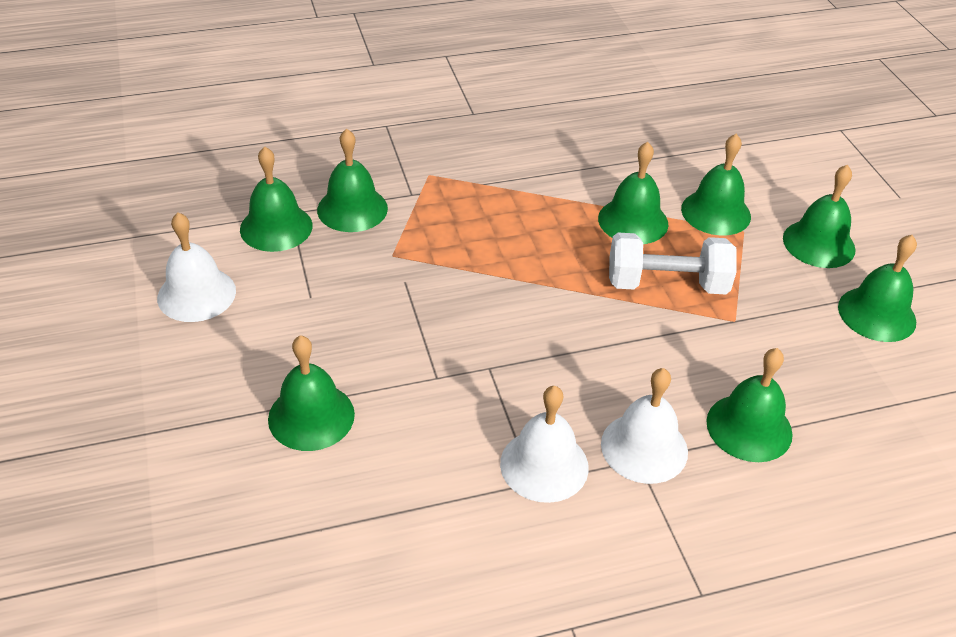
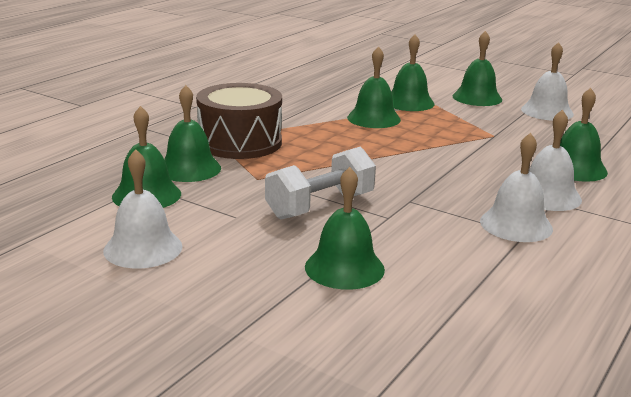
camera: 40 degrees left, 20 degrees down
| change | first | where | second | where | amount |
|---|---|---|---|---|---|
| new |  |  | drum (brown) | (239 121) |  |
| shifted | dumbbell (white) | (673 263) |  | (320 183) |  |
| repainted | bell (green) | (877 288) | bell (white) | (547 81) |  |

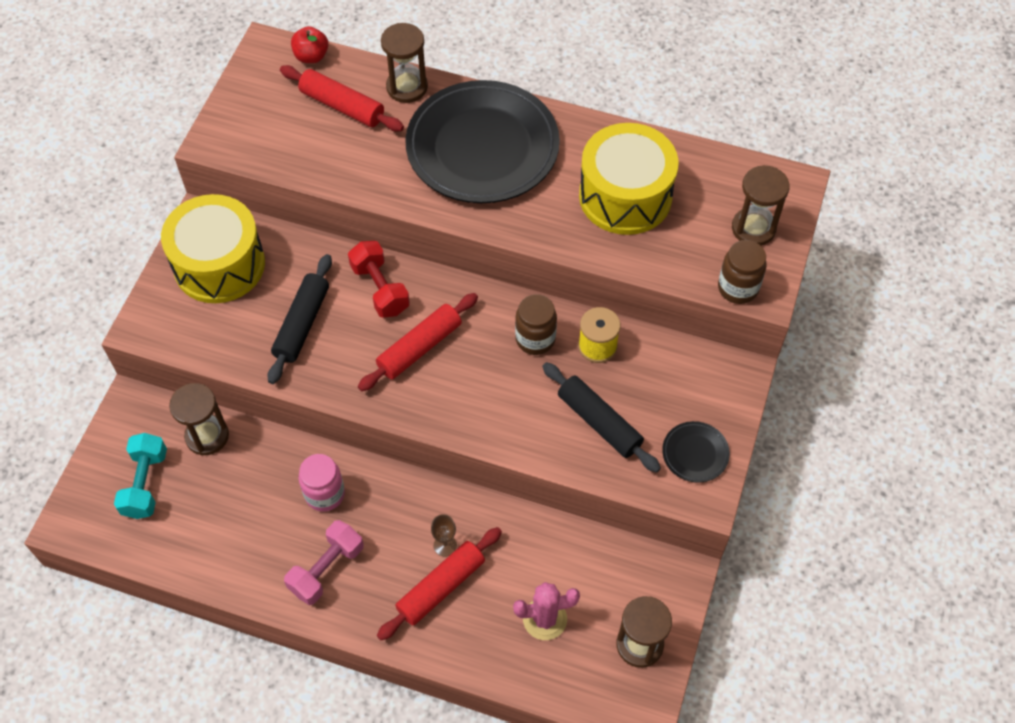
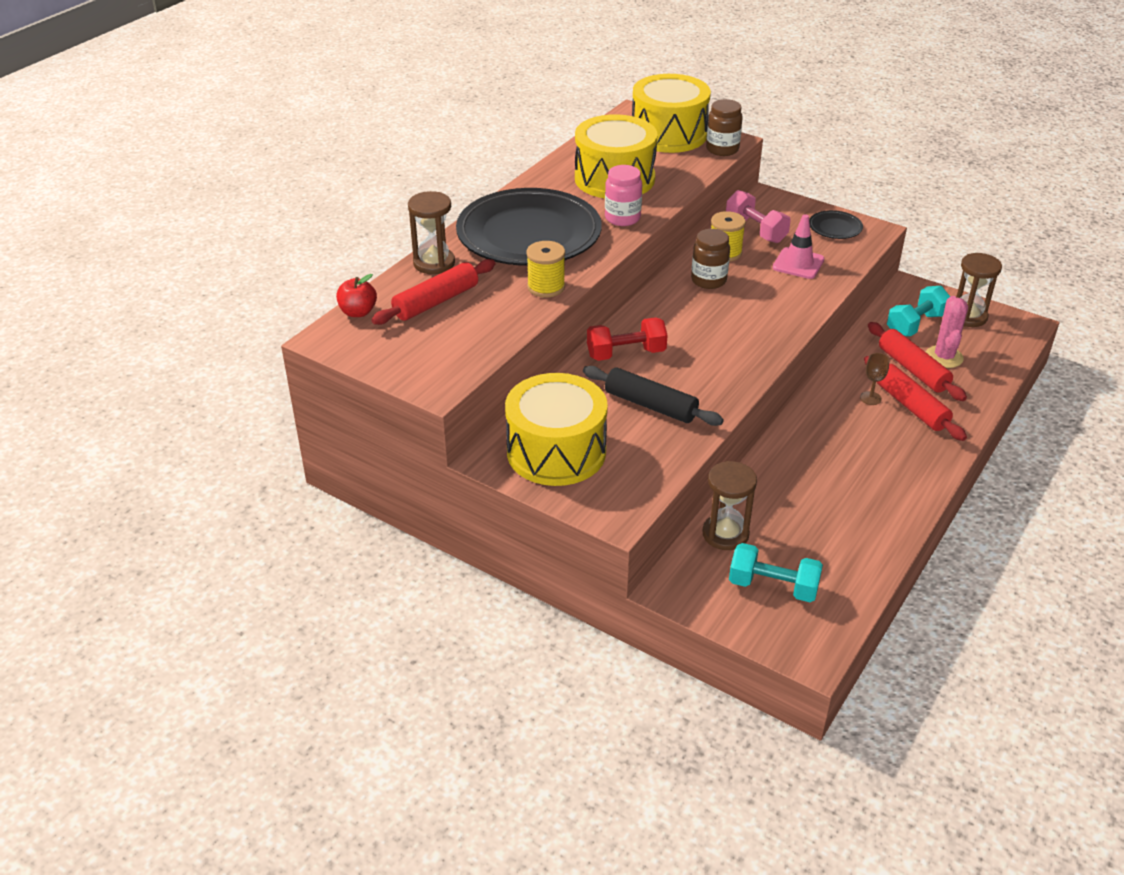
camera: 75 degrees left, 20 degrees down
| change | first | where | second | where | amount |
|---|---|---|---|---|---|
| new |  |  | spool (yellow) | (545 269) |  |
| shifted | jar (pink) | (322 483) |  | (623 195) |  |
| swapped | hourglass (brown) | (761 205) | drum (yellow) | (671 113) |  |
| shifted | dumbbell (pink) | (324 562) |  | (758 216) |  |
| swapped | rolling pin (black) | (601 417) | traffic cone (pink) | (798 246) |  |
| shifted | rolling pin (red) | (418 342) |  | (917 361) |  |
| new |  |  | dumbbell (turquoise) | (918 311) |  |

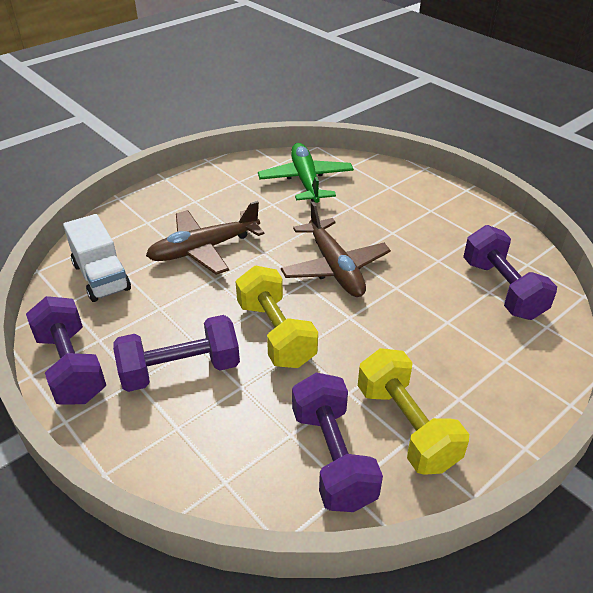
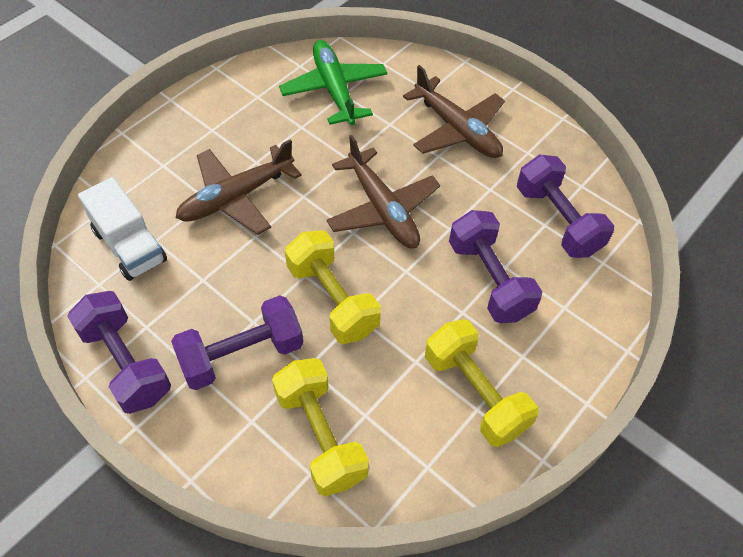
camera: 10 degrees left, 15 degrees up
| change | first | where | second | where | amount |
|---|---|---|---|---|---|
| new |  |  | dumbbell (yellow) | (320 427) |  |
| new |  |  | plane (brown) | (454 111) |  |
| shifted | dumbbell (purple) | (337 442) |  | (495 266) |  |

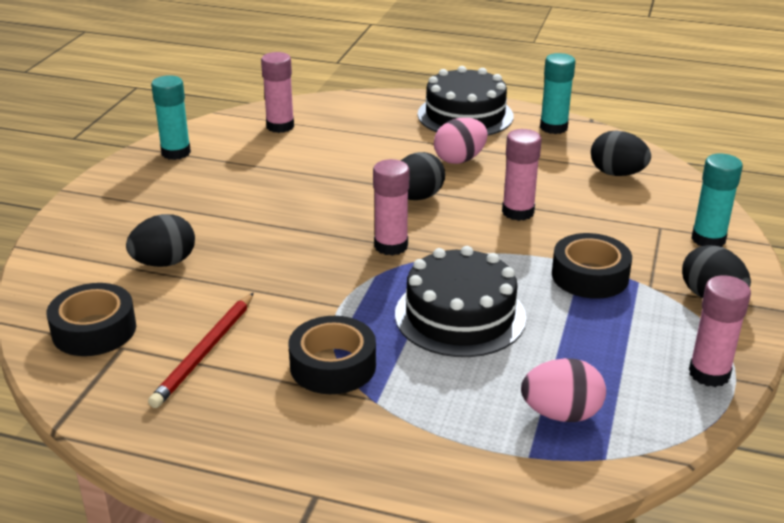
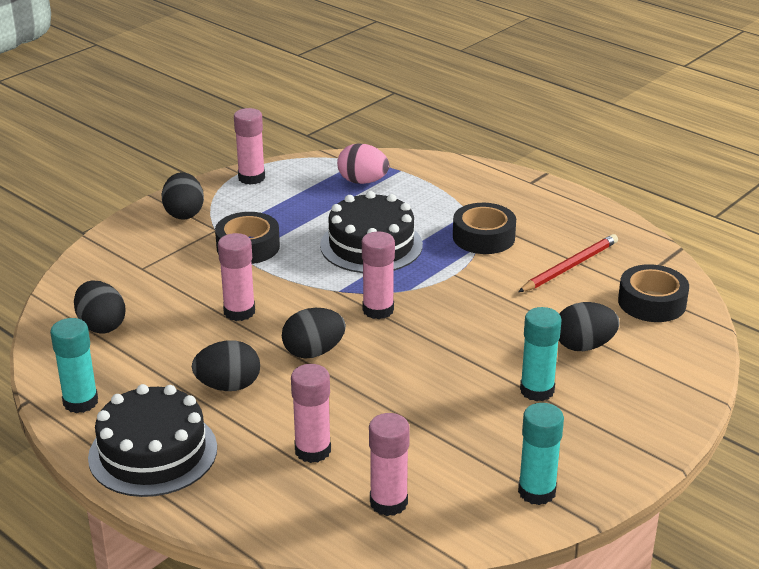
camera: 155 degrees left, 0 degrees up
| change | first | where | second | where | amount |
|---|---|---|---|---|---|
| repainted | egg (pink) | (461 141) | egg (black) | (226 365) |  |
| new |  |  | glue stick (pink) | (311 413) |  |
| shifted | glue stick (turquoise) | (717 200) |  | (541 354) |  |

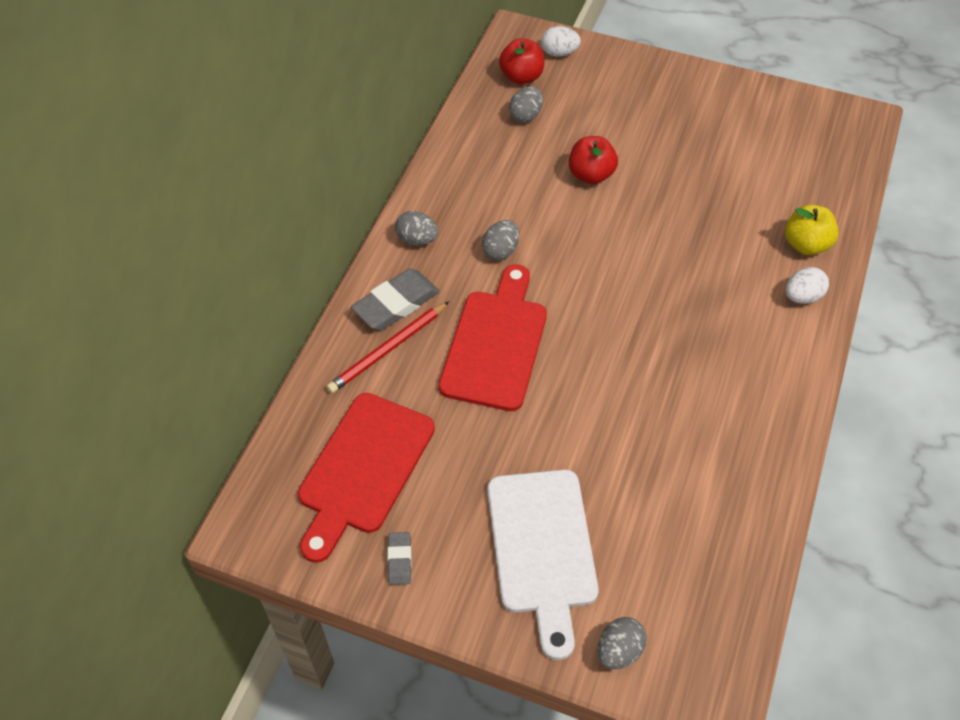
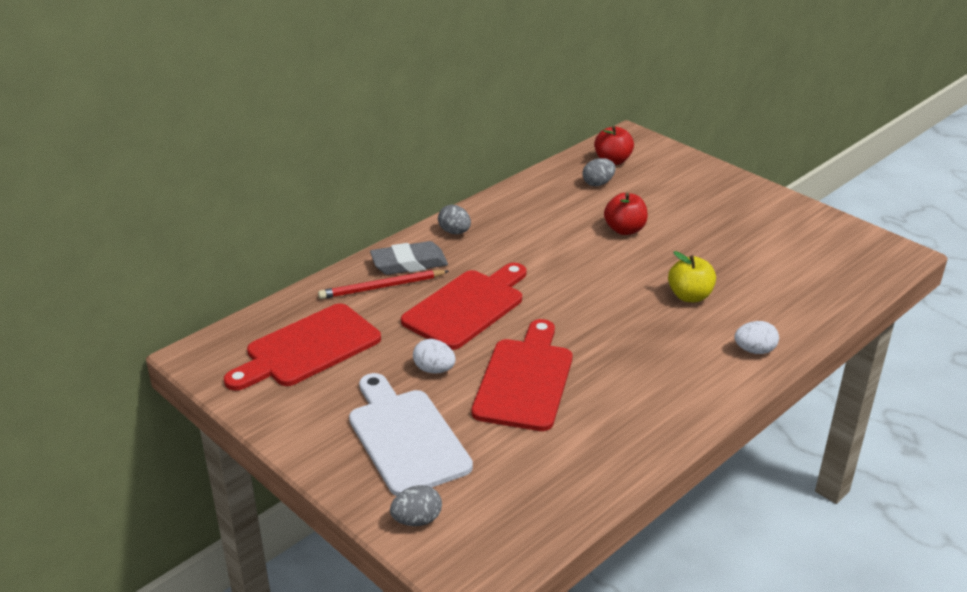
camera: 25 degrees right, 20 degrees down
| change | first | where | second | where | amount |
|---|---|---|---|---|---|
| rotated | cutting board (white) | (543 565) |  | (411 434) | 135 degrees clockwise |
| shifted | egg (white) | (561 41) |  | (434 356) |  |
| new |  |  | cutting board (red) | (522 375) |  |
| shifted | apple (yellow) | (812 230) |  | (692 276) |  |
| gone | eraser (grey) | (399 558) |  |  |  |
| gone | egg (grey) | (500 240) |  |  |  |

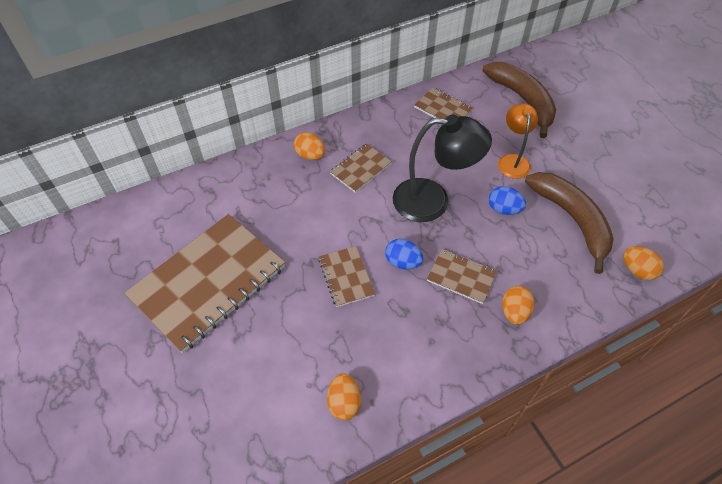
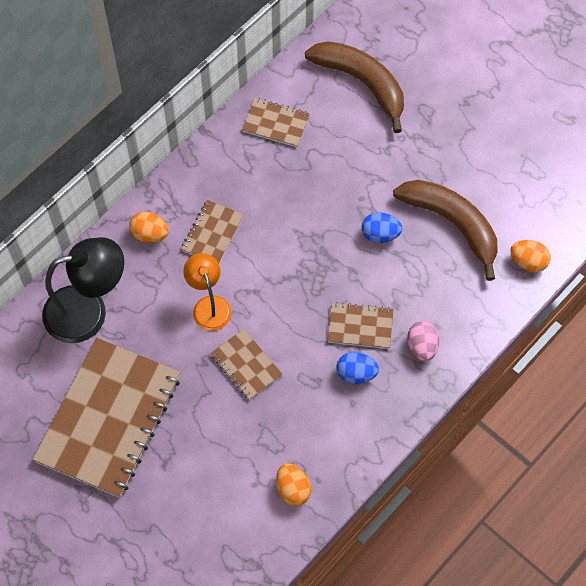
camera: 20 degrees left, 10 degrees up
| change | first | where | second | where | amount |
|---|---|---|---|---|---|
| shifted | lamp (black) | (442 168) |  | (83 290) |  |
| shifted | lamp (orange) | (518 141) |  | (207 292) |  |
| shifted | egg (blue) | (404 253) |  | (357 368) |  |
| repainted | egg (orange) | (518 305) | egg (pink) | (423 341) |  |

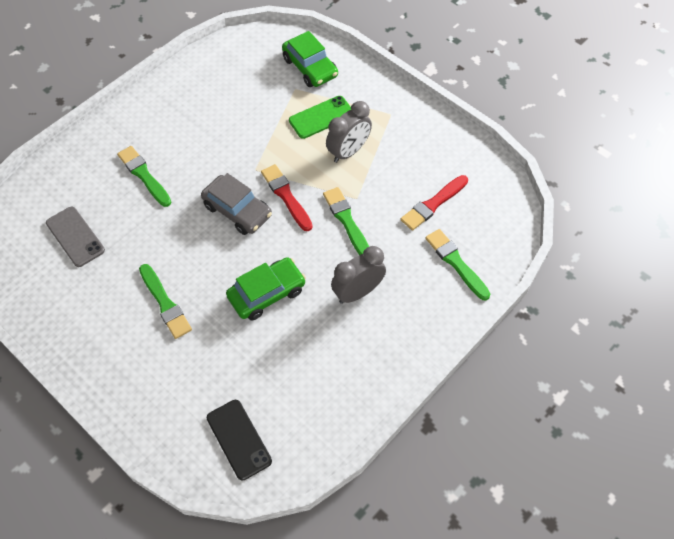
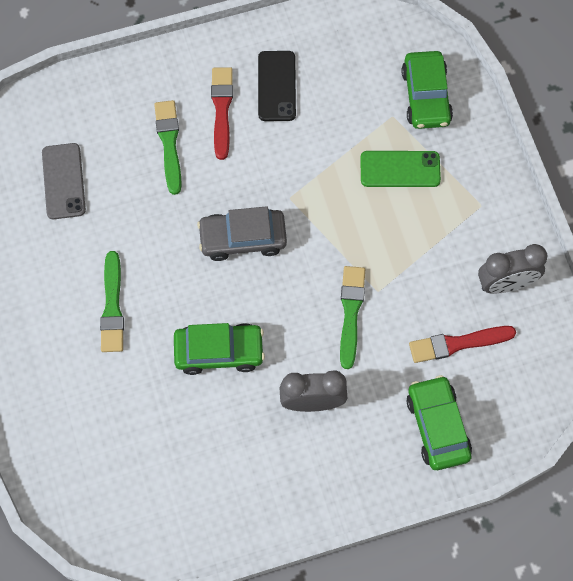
camera: 30 degrees right, 10 degrees up
| change | first | where | second | where | amount |
|---|---|---|---|---|---|
| rotated | car (grey) | (236 204) |  | (242 233) | 105 degrees clockwise |
| shifted | brush (red) | (287 197) |  | (222 113) |  |
| shifted | phone (black) | (239 440) |  | (277 86) |  |
| swapped | brush (green) | (457 264) | car (green) | (439 422) |  |
| shifted | clock (grey) | (349 132) |  | (512 269) |  |

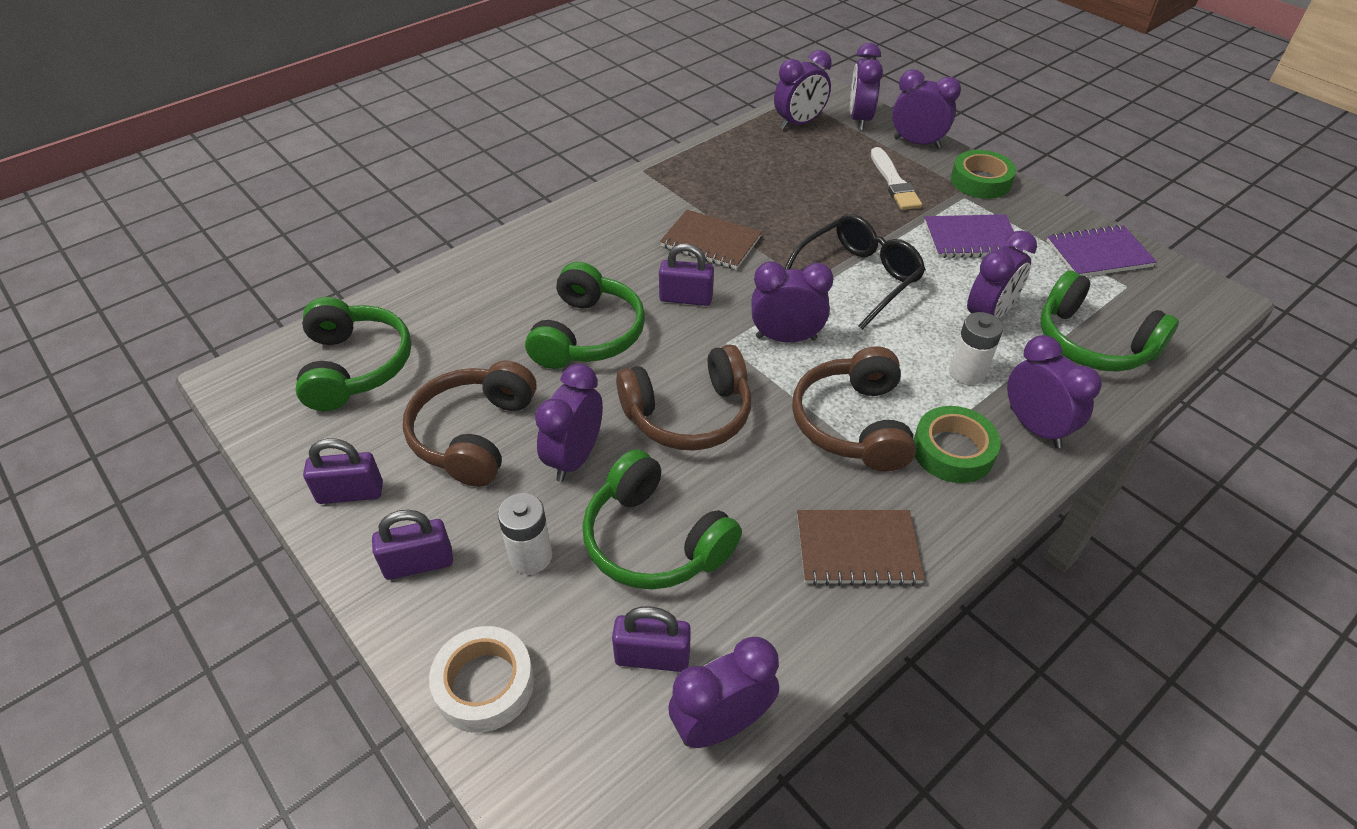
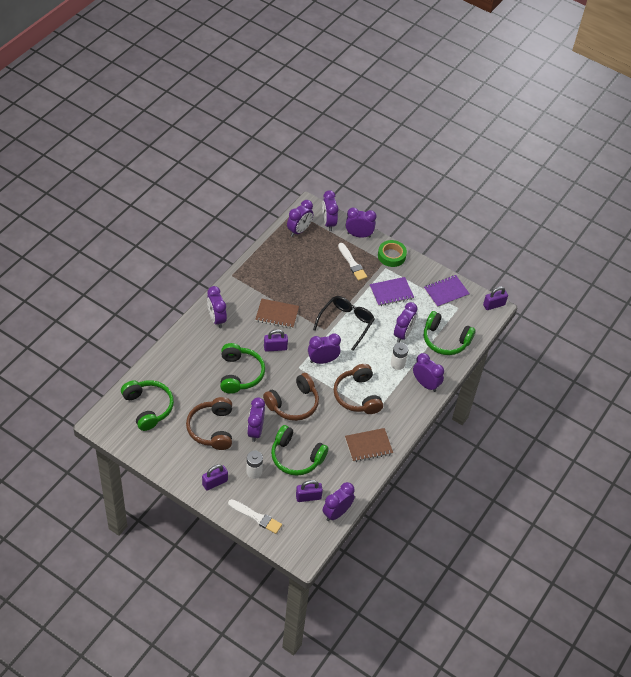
camera: 20 degrees left, 5 degrees up
| change | first | where | second | where | amount |
|---|---|---|---|---|---|
| new |  |  | clock (purple) | (217 307) |  |
| swapped | tape (white) | (481 679) | brush (white) | (255 516) |  |
| shifted | padlock (purple) | (343 471) |  | (495 298) |  |
| gone | tape (green) | (957 444) |  |  |  |

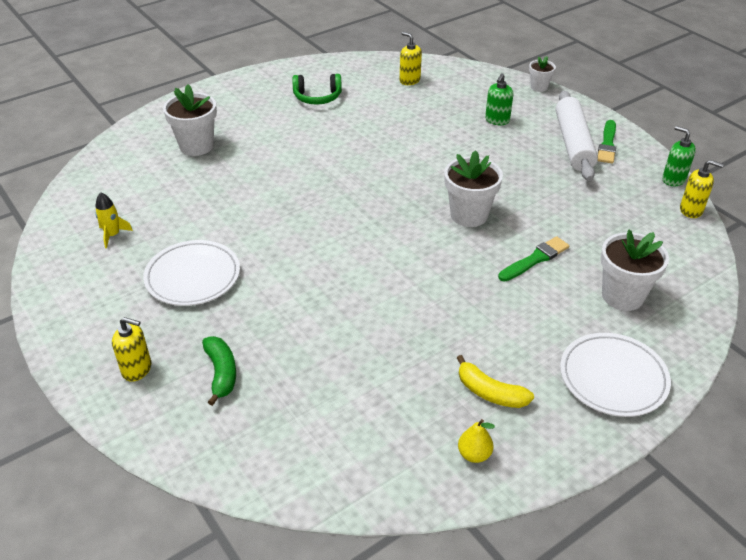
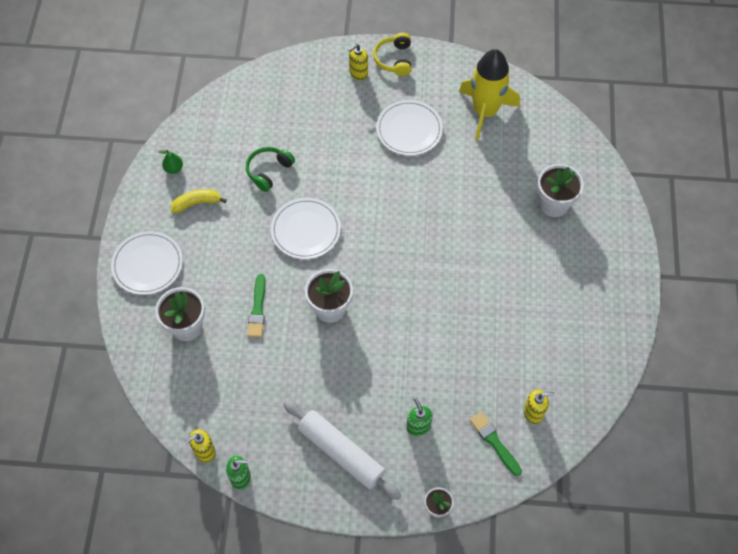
camera: 130 degrees right, 20 degrees up
| change | first | where | second | where | amount |
|---|---|---|---|---|---|
| repainted | pear (yellow) | (476 441) | pear (green) | (170 162) |  |
| shifted | headphones (green) | (317 89) |  | (270 169) |  |
| new |  |  | plate (white) | (306 228) |  |
| new |  |  | headphones (yellow) | (392 54) |  |
| scaled | rocket (yellow) | (114 220) |  | (489 95) | x2.46 |
| shifted | brush (green) | (606 142) |  | (496 444) |  |
| gone | banana (green) | (219 371) |  |  |  |

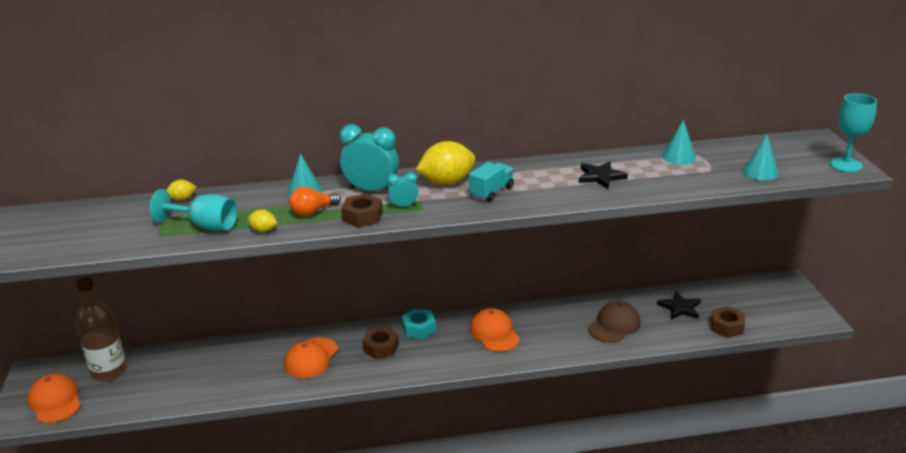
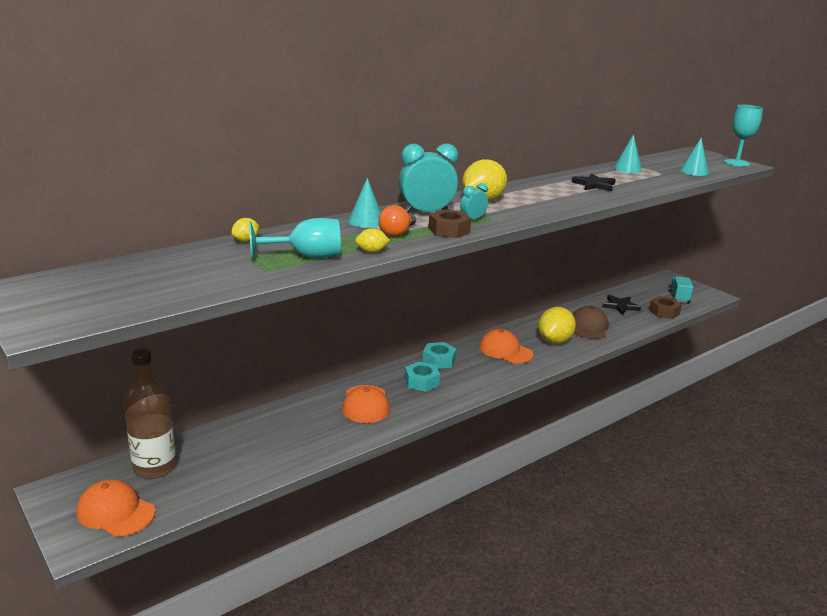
camera: 30 degrees left, 5 degrees down
| change | first | where | second | where | amount |
|---|---|---|---|---|---|
| repainted | nut (brown) | (380 343) | nut (turquoise) | (422 377) |  |
| new |  |  | lemon (yellow) | (557 325) |  |
| shifted | truck (turquoise) | (491 182) |  | (681 289) |  |

